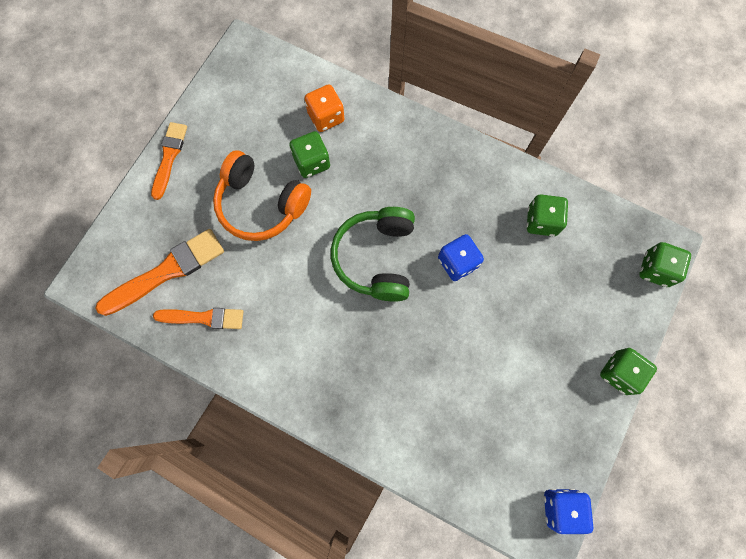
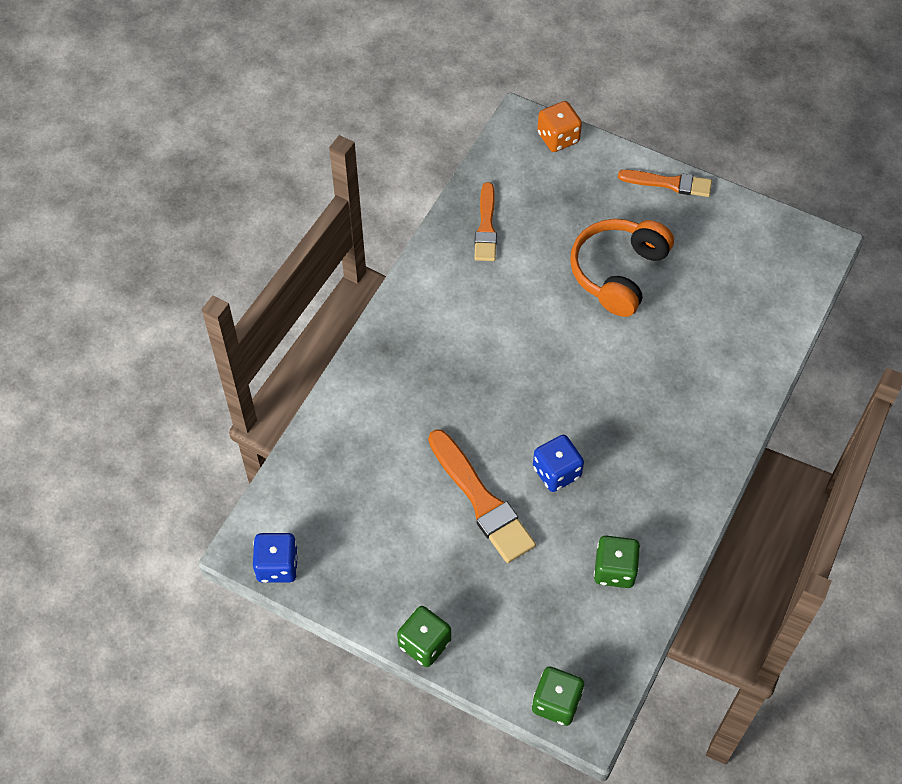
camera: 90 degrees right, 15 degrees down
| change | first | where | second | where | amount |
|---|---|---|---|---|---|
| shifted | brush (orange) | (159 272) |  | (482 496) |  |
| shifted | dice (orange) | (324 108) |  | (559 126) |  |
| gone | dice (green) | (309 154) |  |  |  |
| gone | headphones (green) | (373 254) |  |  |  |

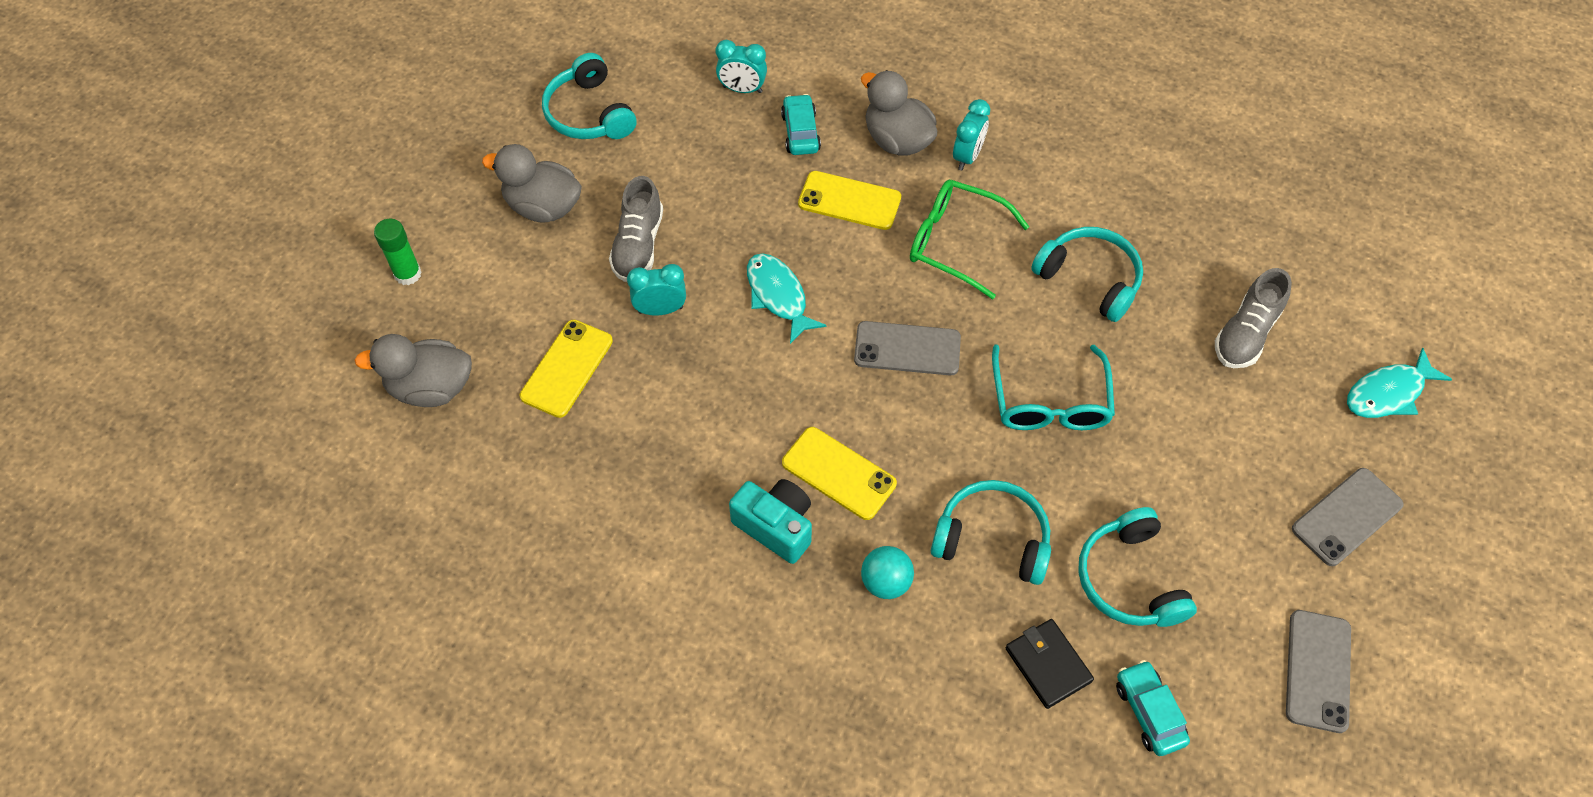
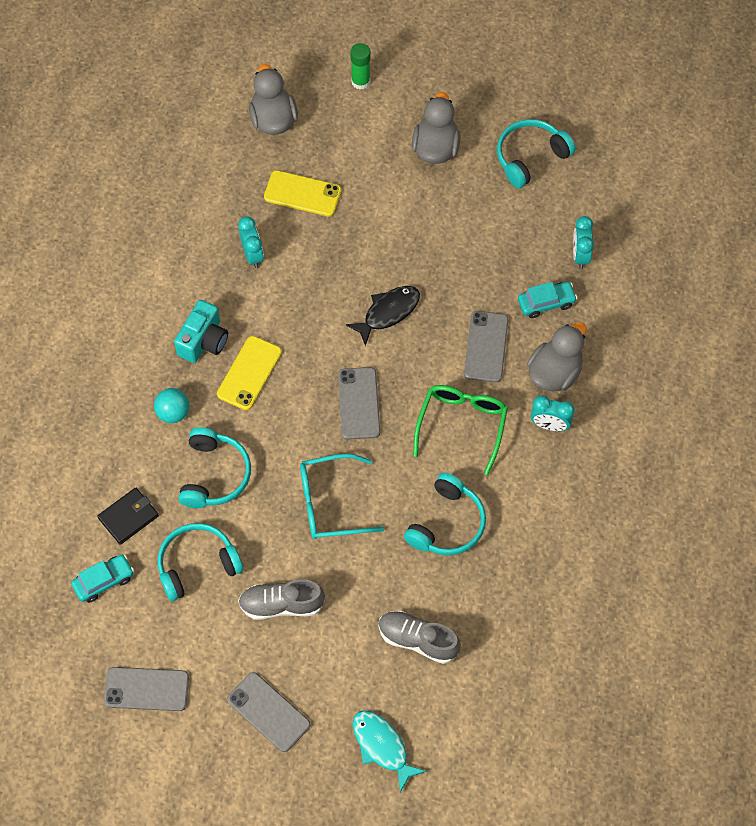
camera: 80 degrees right, 5 degrees up
| change | first | where | second | where | amount |
|---|---|---|---|---|---|
| shifted | clock (turquoise) | (656 290) |  | (251 242) |  |
| shifted | shoe (grey) | (636 229) |  | (281 599) |  |
| repainted | fish (turquoise) | (786 298) | fish (black) | (383 316) |  |
| repainted | phone (yellow) | (849 200) | phone (grey) | (486 347) |  |

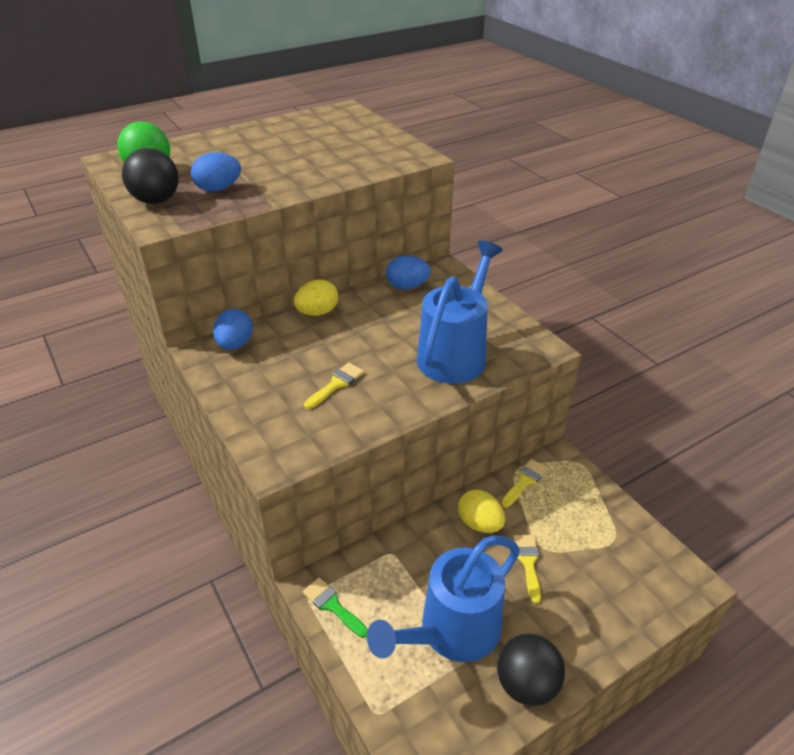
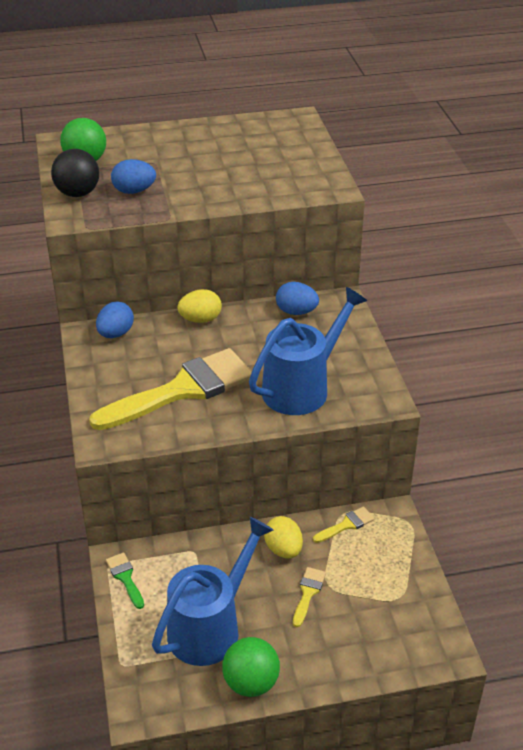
camera: 20 degrees right, 0 degrees up
| change | first | where | second | where | amount |
|---|---|---|---|---|---|
| scaled | brush (yellow) | (334 386) |  | (170 389) | x2.49 |
| rotated | watering can (blue) | (443 599) |  | (212 591) | 150 degrees clockwise |
| repainted | ball (black) | (531 669) | ball (green) | (251 667) |  |

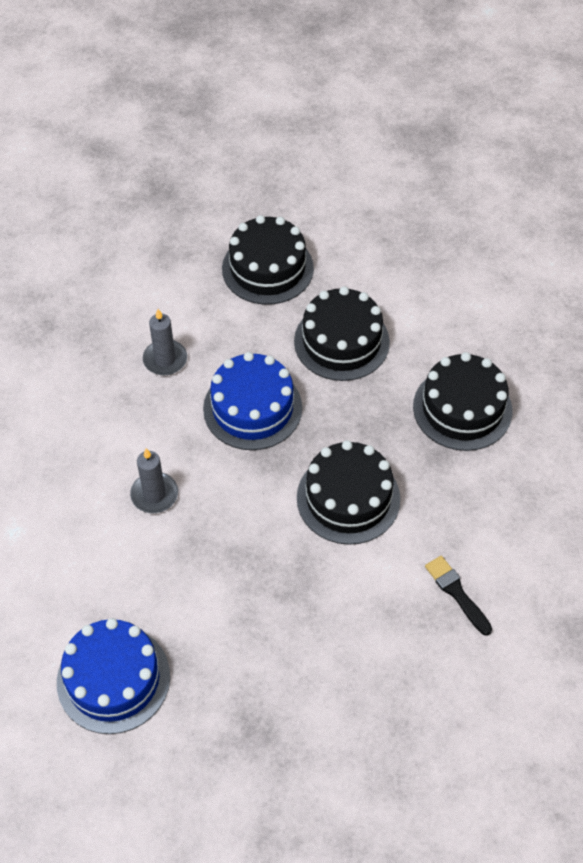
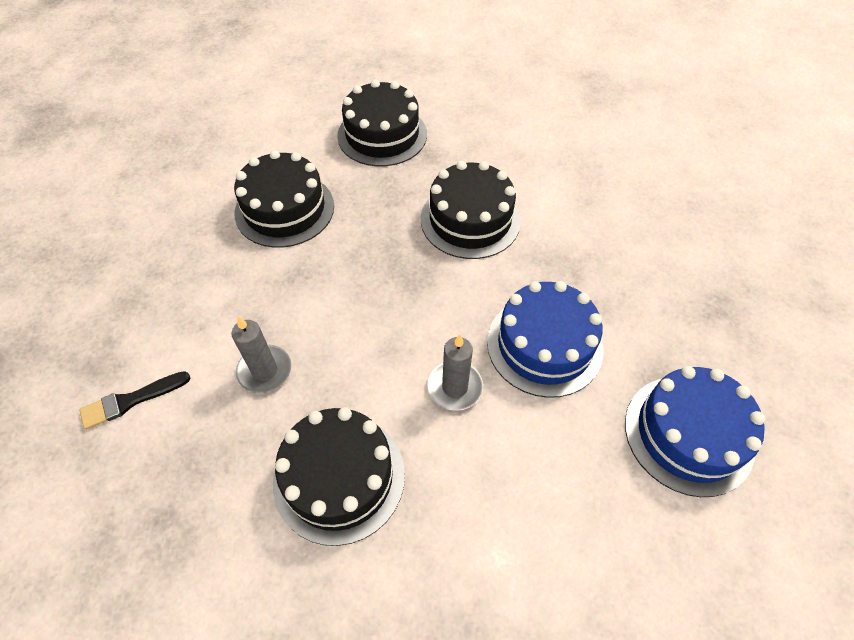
camera: 85 degrees left, 0 degrees up
| change | first | where | second | where | amount |
|---|---|---|---|---|---|
| shifted | brush (black) | (458 596) |  | (135 400) |  |
| shifted | cake (black) | (268 260) |  | (339 476) |  |
| shifted | cake (blue) | (252 401) |  | (545 339) |  |

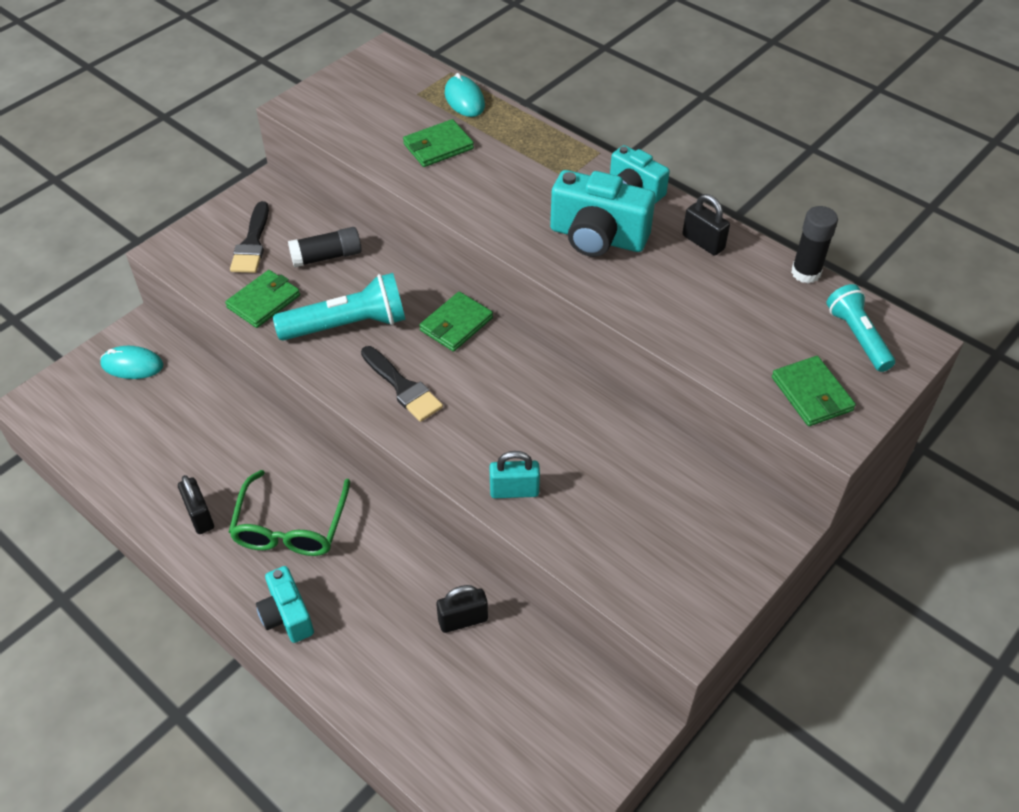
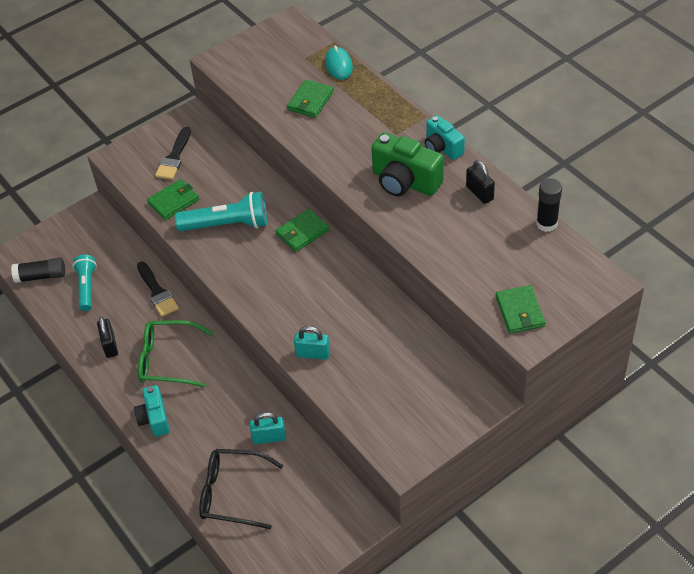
camera: 15 degrees right, 0 degrees up
| change | first | where | second | where | amount |
|---|---|---|---|---|---|
| shifted | glue stick (black) | (325 247) |  | (38 270) |  |
| shifted | flashlight (turquoise) | (860 328) |  | (85 283) |  |
| shifted | brush (black) | (402 384) |  | (158 289) |  |
| rotated | glasses (green) | (289 513) |  | (175 353) | 75 degrees clockwise |
| new |  |  | glasses (black) | (241 489) |  |
| repainted | padlock (black) | (462 609) | padlock (turquoise) | (268 428) |  |
| rotated | wallet (green) | (438 143) |  | (310 98) | 45 degrees counterclockwise |
| repainted | camera (turquoise) | (602 213) | camera (green) | (407 164) |  |
| gone | mouse (turquoise) | (131 362) |  |  |  |

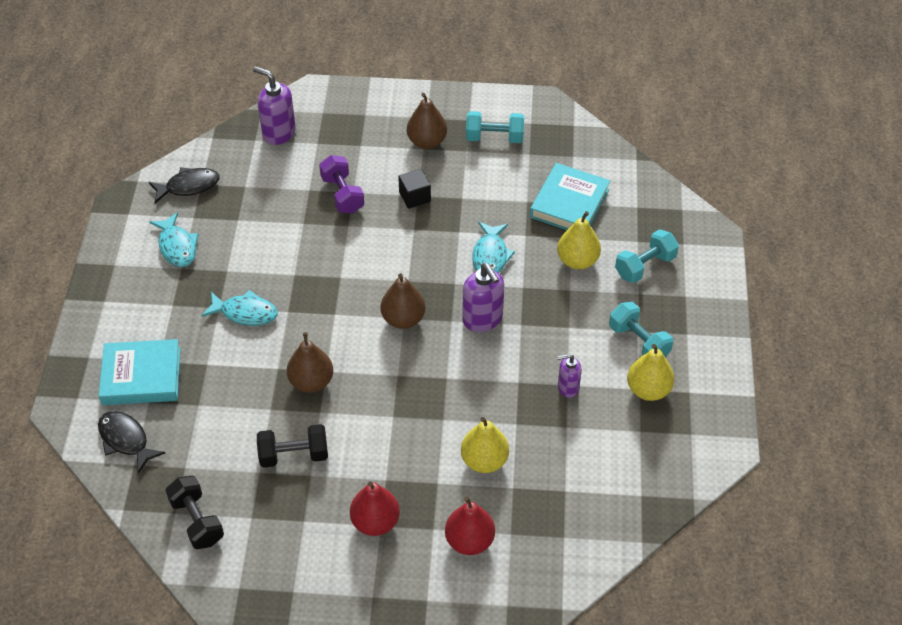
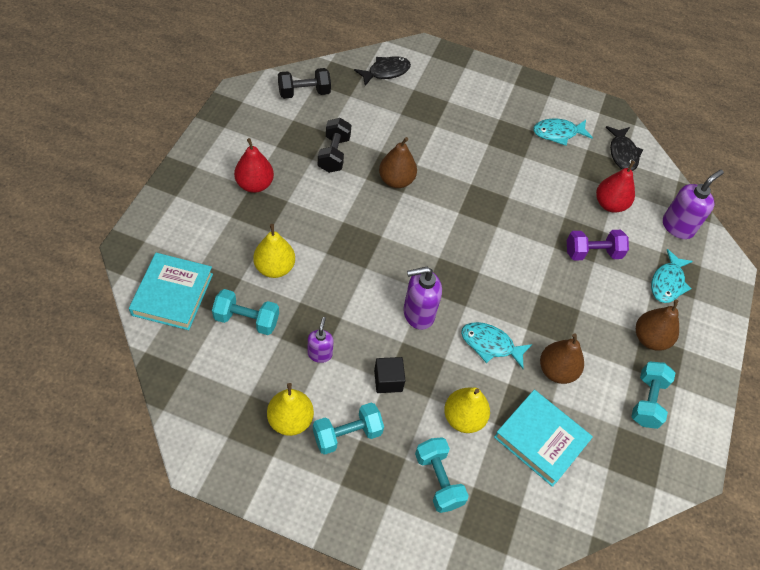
camera: 100 degrees right, 5 degrees up
| change | first | where | second | where | amount |
|---|---|---|---|---|---|
| shifted | book (turquoise) | (139 372) |  | (171 291) |  |
| new |  |  | dumbbell (turquoise) | (245 312) |  |
| shifted | cube (black) | (414 189) |  | (390 375) |  |
| shifted | pear (brown) | (402 301) |  | (562 358) |  |
| shifted | pear (red) | (470 526) |  | (615 187) |  |
| shifted | fish (turquoise) | (239 308) |  | (672 276) |  |

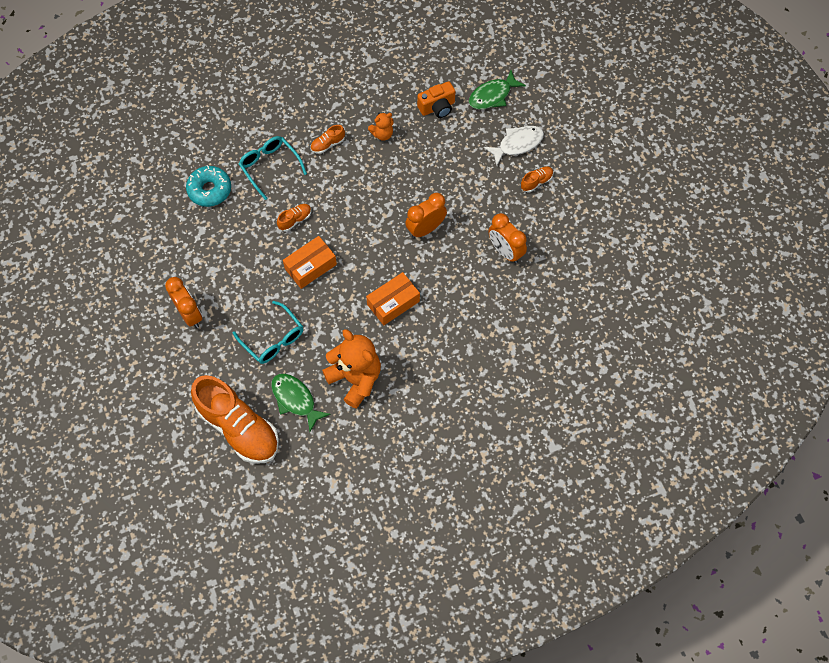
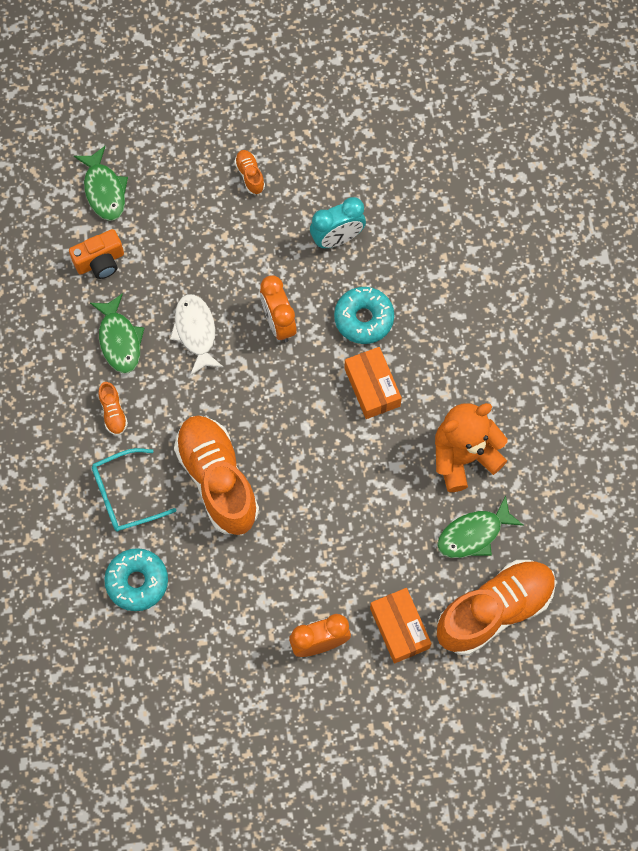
camera: 75 degrees left, 5 degrees up
| change | first | where | second | where | amount |
|---|---|---|---|---|---|
| rotated | camera (orange) | (436 99) |  | (96 254) | 75 degrees clockwise |
| swapped | teddy bear (orange) | (381 127) | fish (green) | (117 333) |  |
| shifted | fish (white) | (514 146) |  | (197 335) |  |
| scaled | shoe (orange) | (294 217) |  | (216 475) | x2.46 |
| repainted | clock (orange) | (507 238) | clock (turquoise) | (338 222) |  |
| new |  |  | donut (turquoise) | (364 315) |  |
| shifted | box (orange) | (310 262) |  | (401 626) |  |
| gone | glasses (turquoise) | (268 332) |  |  |  |

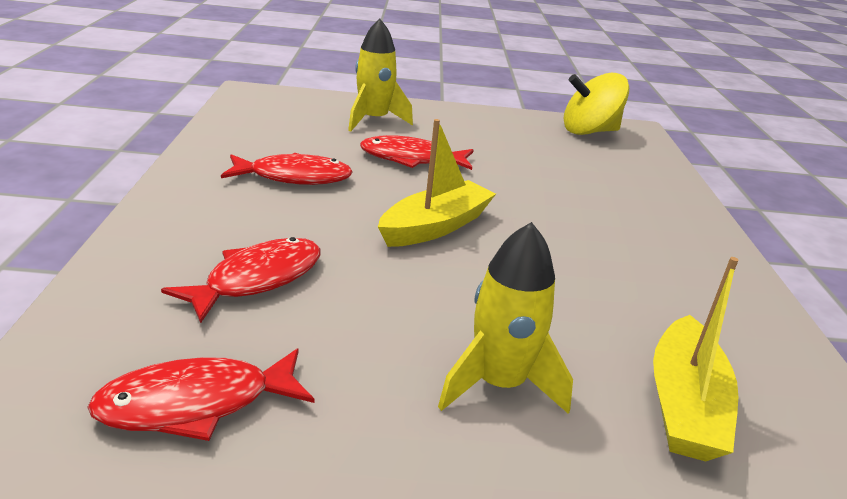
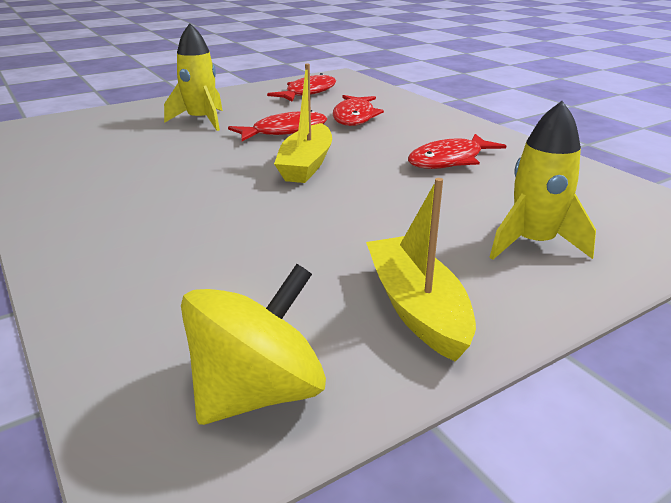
camera: 150 degrees right, 0 degrees up
| change | first | where | second | where | amount |
|---|---|---|---|---|---|
| shifted | fish (red) | (417 152) |  | (277 125) |  |
| shifted | boat (yellow) | (695 359) |  | (421 270) |  |

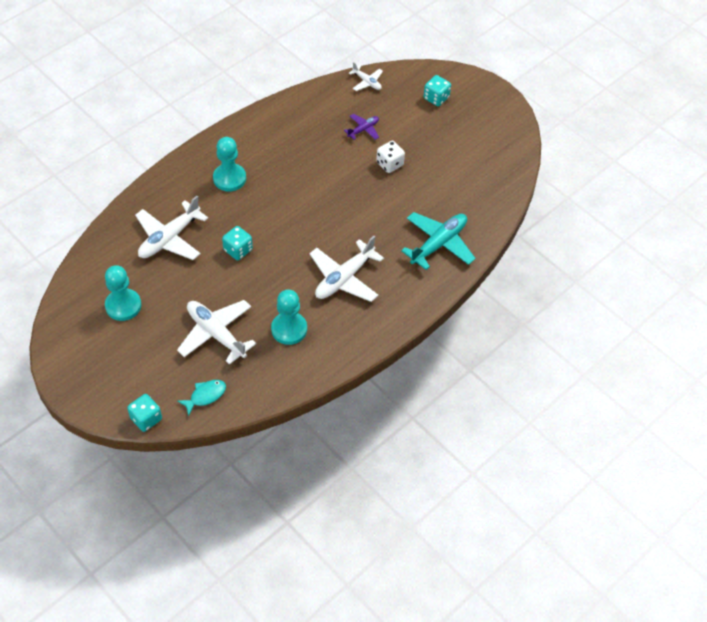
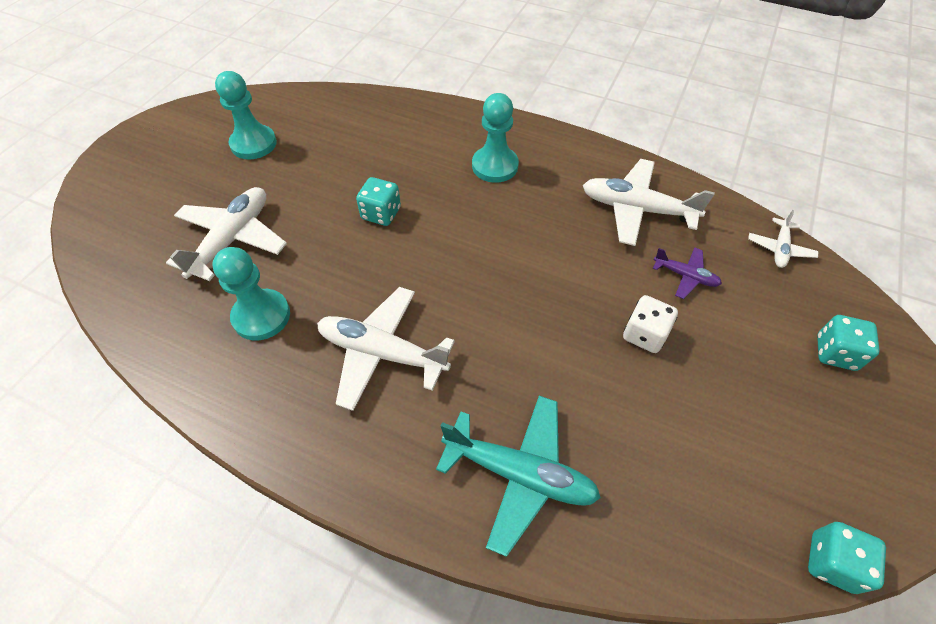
camera: 70 degrees right, 0 degrees up
| change | first | where | second | where | amount |
|---|---|---|---|---|---|
| shifted | plane (white) | (171 228) |  | (649 202) |  |
| shifted | dice (turquoise) | (144 413) |  | (847 558) |  |
| gone | fish (turquoise) | (202 398) |  |  |  |

